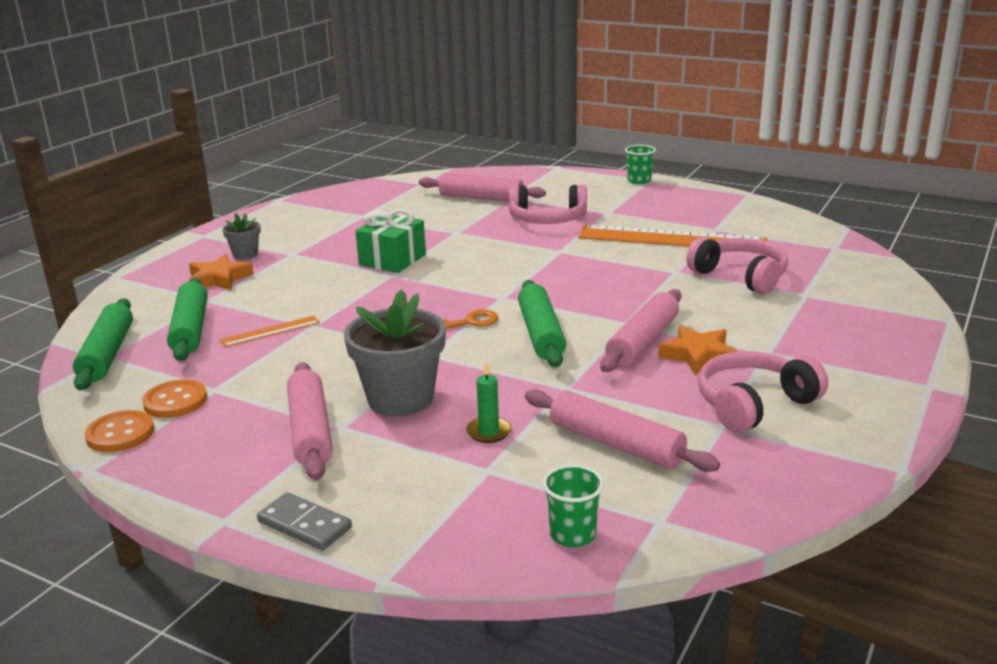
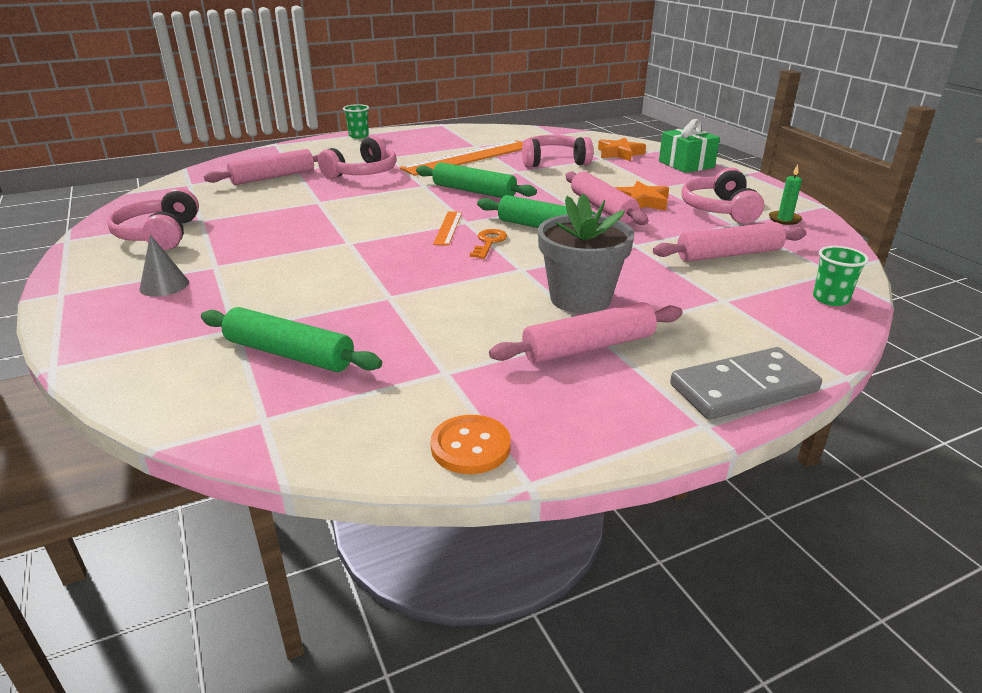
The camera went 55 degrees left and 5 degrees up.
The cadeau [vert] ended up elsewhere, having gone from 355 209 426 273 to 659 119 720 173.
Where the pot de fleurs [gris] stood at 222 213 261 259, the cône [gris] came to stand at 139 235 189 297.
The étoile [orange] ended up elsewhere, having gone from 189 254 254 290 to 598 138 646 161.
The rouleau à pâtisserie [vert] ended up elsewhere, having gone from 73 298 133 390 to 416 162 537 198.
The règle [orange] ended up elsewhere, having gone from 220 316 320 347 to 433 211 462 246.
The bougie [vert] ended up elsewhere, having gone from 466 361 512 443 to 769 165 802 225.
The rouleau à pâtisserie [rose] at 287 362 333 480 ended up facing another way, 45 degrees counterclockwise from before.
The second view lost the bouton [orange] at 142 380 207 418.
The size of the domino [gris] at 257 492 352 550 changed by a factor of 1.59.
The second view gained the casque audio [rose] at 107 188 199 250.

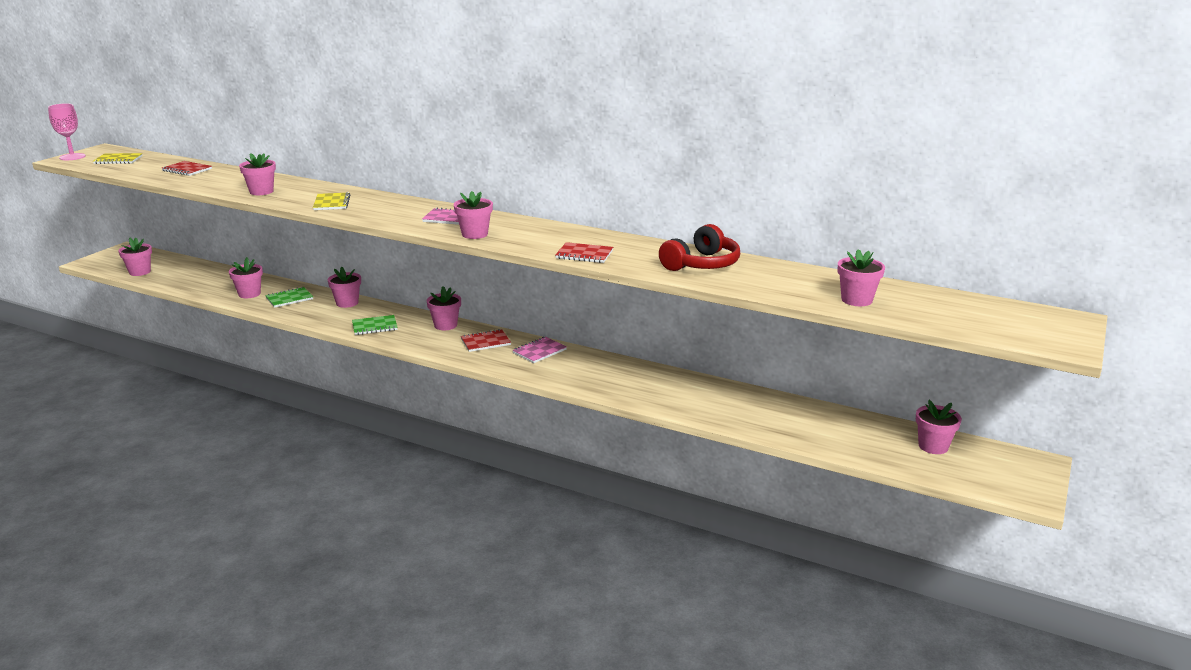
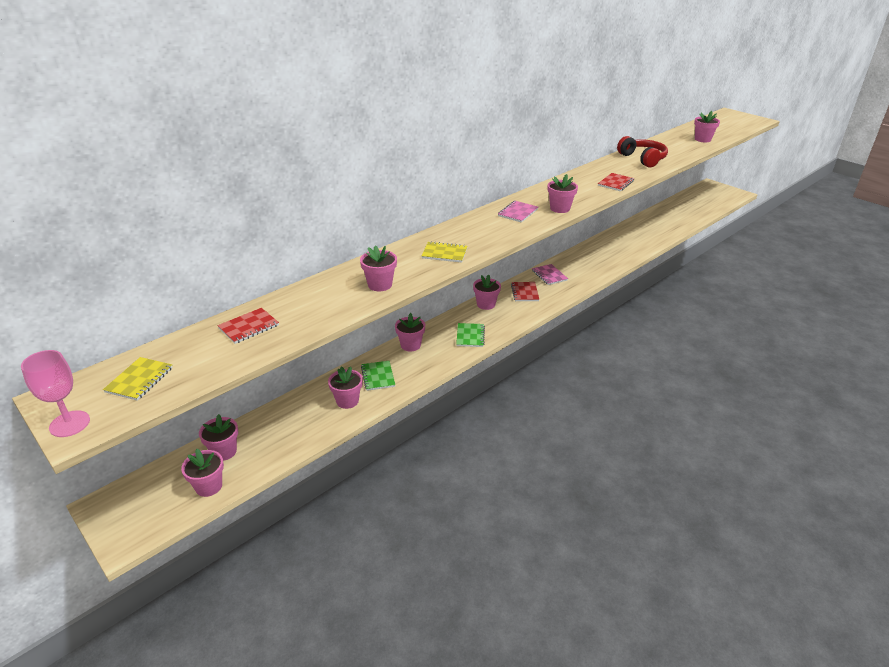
The camera went 70 degrees left and 10 degrees up.
The pot de fleurs [rose] ended up elsewhere, having gone from 916 400 962 454 to 199 414 238 461.

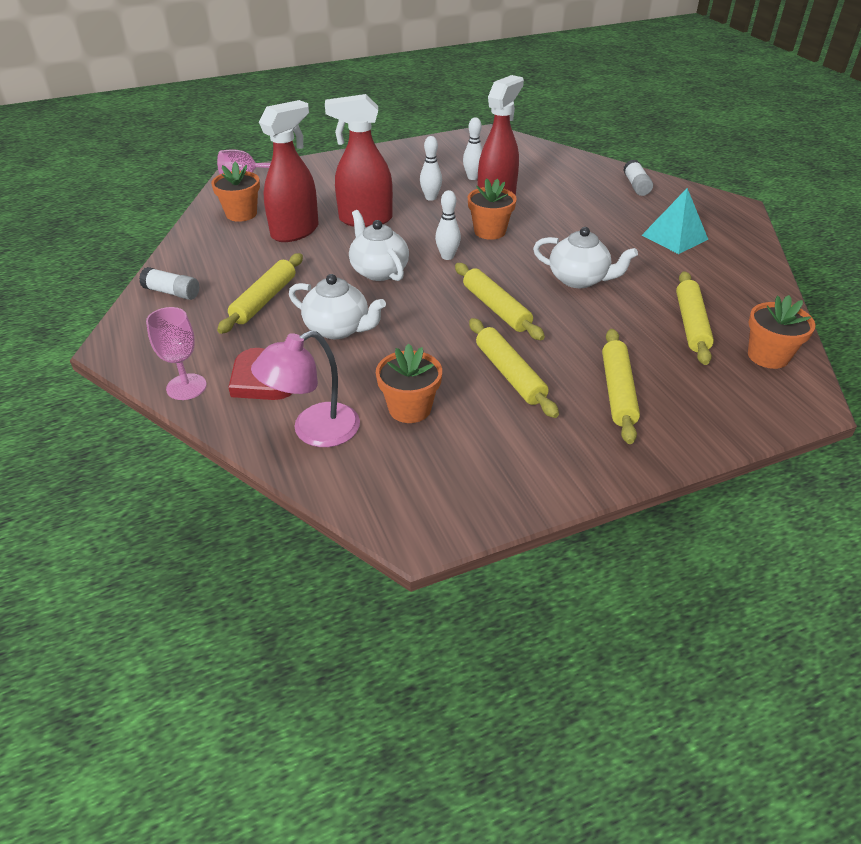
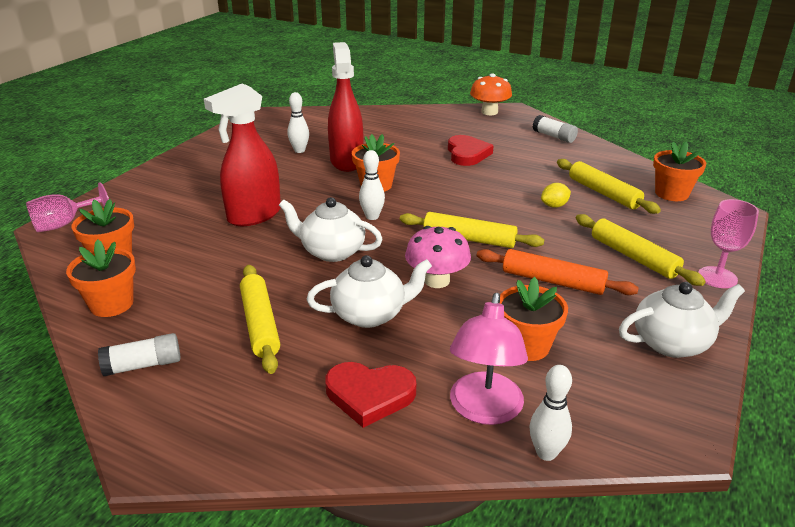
The camera went 40 degrees left and 10 degrees down.
The second view lost the vaporisateur [rouge] at 259 100 319 242.
The quille [blanc] ended up elsewhere, having gone from 420 136 442 201 to 529 365 572 461.
The bâton de colle [blanc] ended up elsewhere, having gone from 623 159 653 196 to 533 115 578 143.
The second view lost the pyramide [turquoise] at 642 188 708 254.
The théière [blanc] ended up elsewhere, having gone from 533 227 638 288 to 619 282 745 358.
The verre à pied [rose] ended up elsewhere, having gone from 146 307 207 400 to 698 199 759 288.
What was the rouleau à pâtisserie [jaune] at 469 318 559 418 turned into the rouleau à pâtisserie [orange] at 476 249 639 295.
The second view gained the champignon [orange] at 470 73 512 115.
The second view gained the cœur [rouge] at 448 135 494 166.
The second view gained the citron [jaune] at 541 183 571 208.
The second view gained the champignon [rose] at 405 226 471 288.
The second view gained the pot de fleurs [orange] at 66 240 136 317.

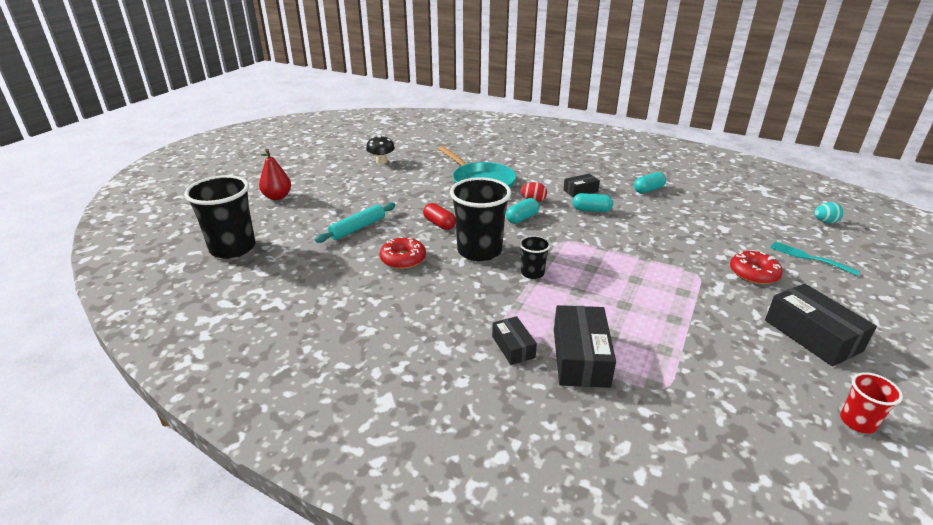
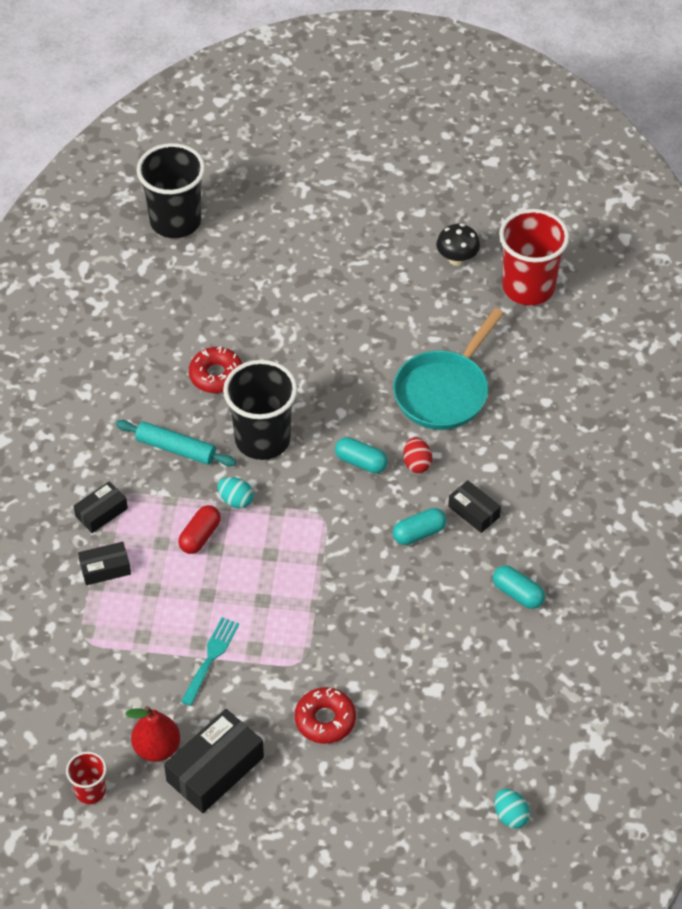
The camera went 70 degrees right and 20 degrees up.
The poire [rouge] ended up elsewhere, having gone from 259 149 291 200 to 125 706 180 762.
The gélule [turquoise] at 572 193 613 212 ended up facing another way, 75 degrees clockwise from before.
The rouleau à pâtisserie [turquoise] ended up elsewhere, having gone from 315 203 396 243 to 115 420 236 466.
The gélule [rouge] ended up elsewhere, having gone from 423 203 456 230 to 178 505 221 554.
Where the gobelet [noir] stood at 519 235 551 279, the œuf [turquoise] came to stand at 218 477 254 508.
The fourchette [turquoise] ended up elsewhere, having gone from 770 241 861 276 to 181 617 239 706.
The size of the boîte [noir] at 554 305 616 388 changed by a factor of 0.57.
The second view gained the gobelet [rouge] at 499 209 569 305.

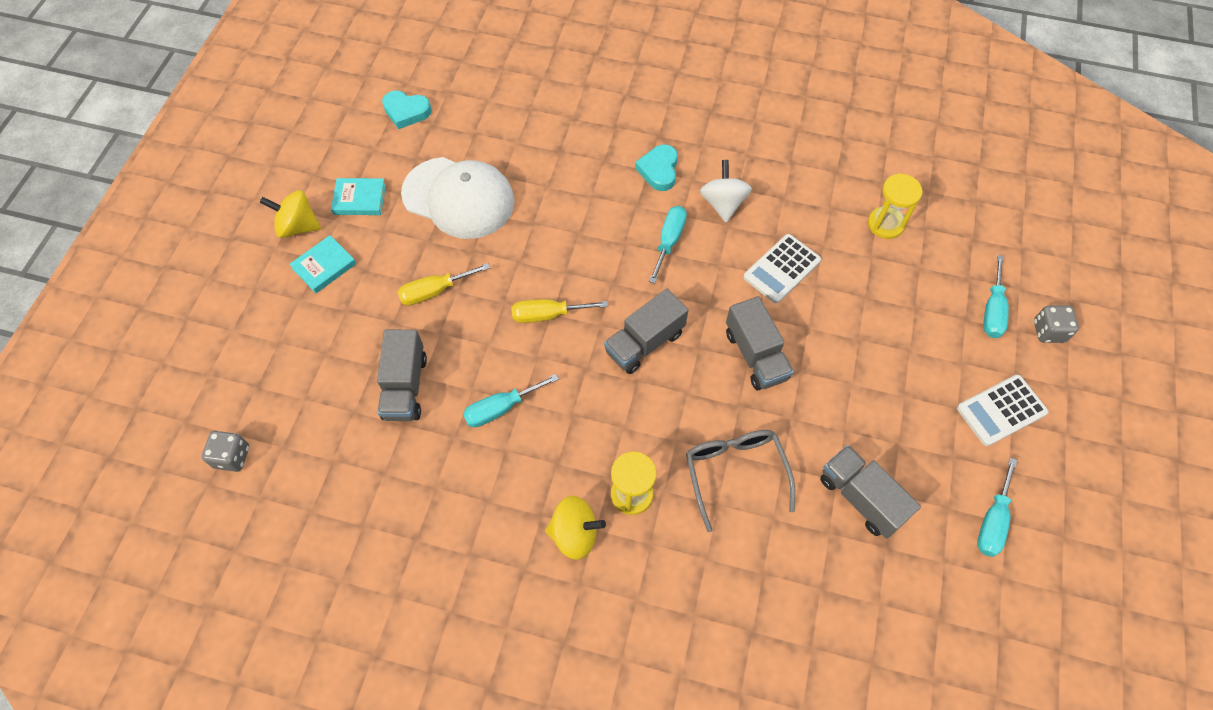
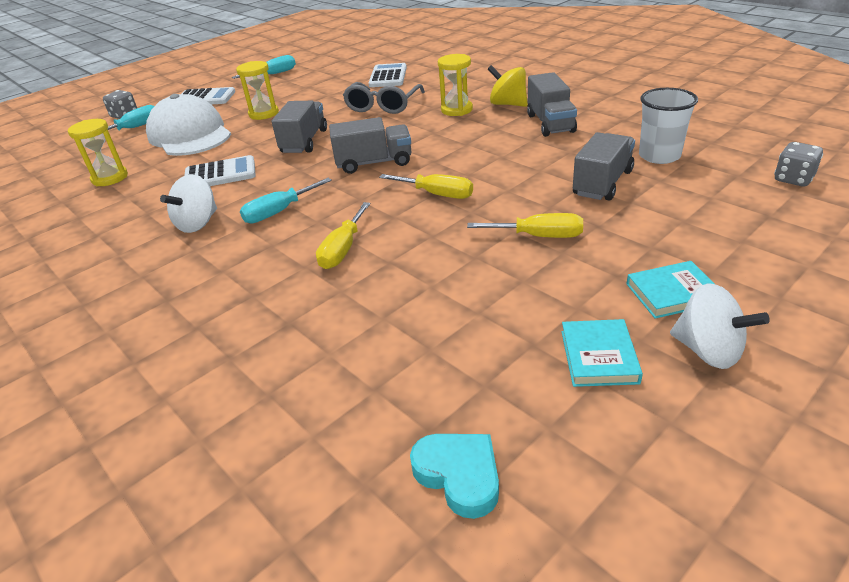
The camera went 145 degrees left and 25 degrees down.
The second view lost the cœur [turquoise] at 635 144 678 191.
The casquette [blanc] ended up elsewhere, having gone from 401 157 515 239 to 146 94 231 156.
The livre [turquoise] at 331 178 386 215 ended up facing another way, 60 degrees clockwise from before.
What was the toupie [jaune] at 260 190 321 238 turned into the toupie [blanc] at 670 284 770 369.
The second view lost the tournevis [turquoise] at 463 374 559 427.
The camion [gris] ended up elsewhere, having gone from 820 445 921 539 to 527 72 577 137.
The second view gained the sablier [jaune] at 236 61 279 120.
The second view gained the calculatrice [blanc] at 369 63 407 87.
The second view gained the gobelet [blanc] at 639 88 698 164.
The second view gained the tournevis [jaune] at 316 202 371 269.

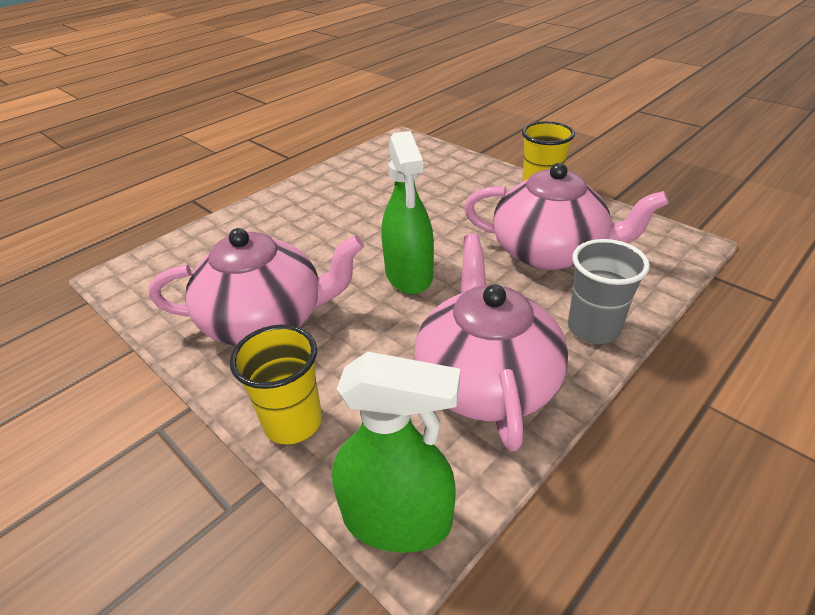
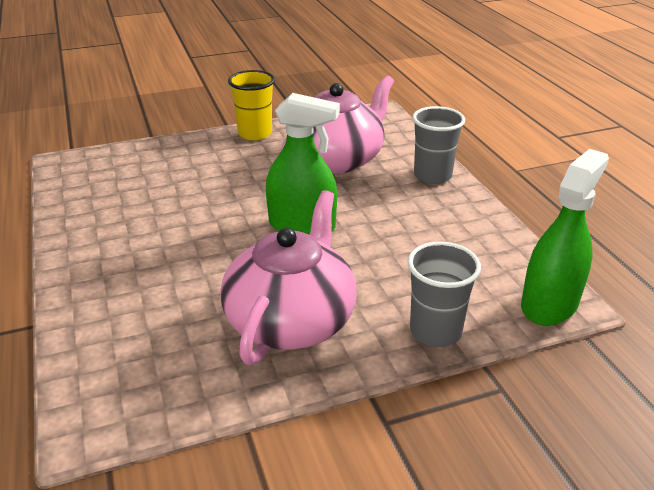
The camera went 65 degrees left and 5 degrees down.
The second view lost the théière [rose] at 415 234 568 451.
What was the gobelet [jaune] at 230 325 322 444 turned into the gobelet [gris] at 408 241 481 347.

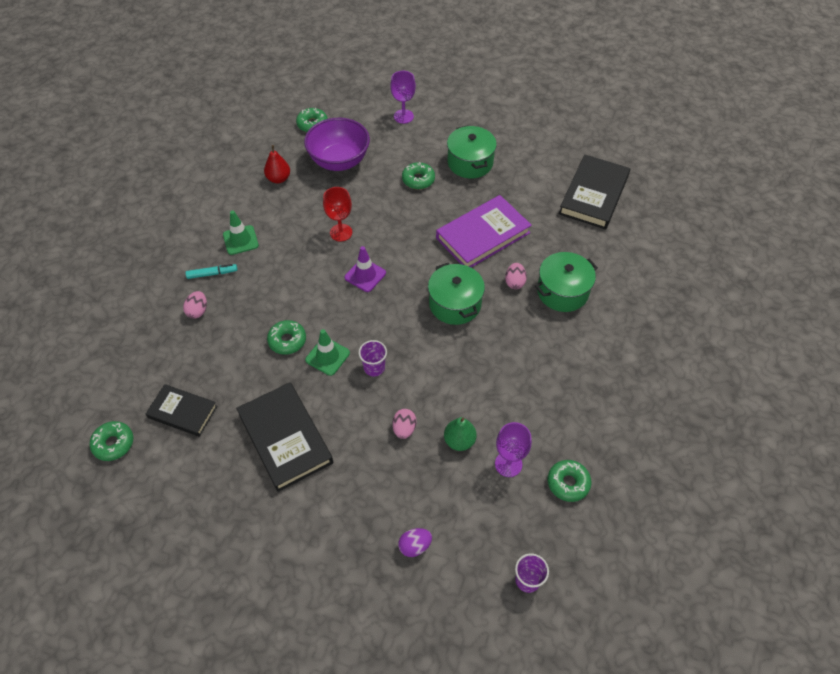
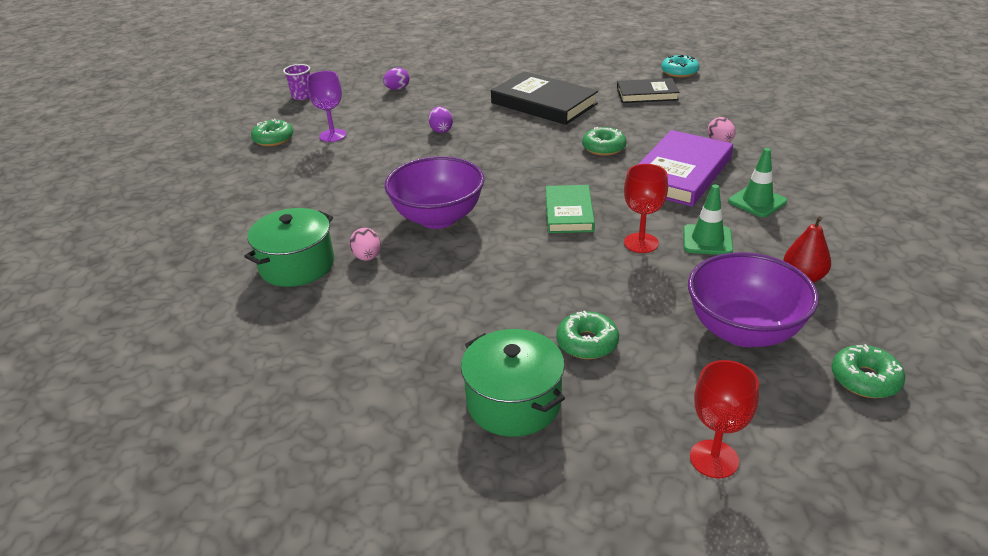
The camera went 160 degrees right and 20 degrees down.
What was the verre à pied [violet] at 390 71 416 124 turned into the verre à pied [rouge] at 690 360 759 478.
The second view lost the livre [noir] at 559 155 630 229.
The livre [violet] ended up elsewhere, having gone from 436 195 532 268 to 639 130 733 207.
Where the cône de chantier [violet] stood at 344 246 386 292, the livre [vert] came to stand at 546 185 595 233.
Where the marmite [vert] stood at 428 263 485 325, the bol [violet] came to stand at 385 156 484 229.
The second view lost the feutre [turquoise] at 186 264 237 279.
The cône de chantier [vert] ended up elsewhere, having gone from 305 329 350 376 to 683 184 733 255.
The second view lost the gobelet [violet] at 359 340 387 376.
What was the œuf [rose] at 392 409 416 439 turned into the œuf [violet] at 428 107 453 133.
The second view lost the poire [vert] at 444 417 477 451.
What was the beignet [vert] at 89 421 133 461 turned into the beignet [turquoise] at 661 55 699 77.

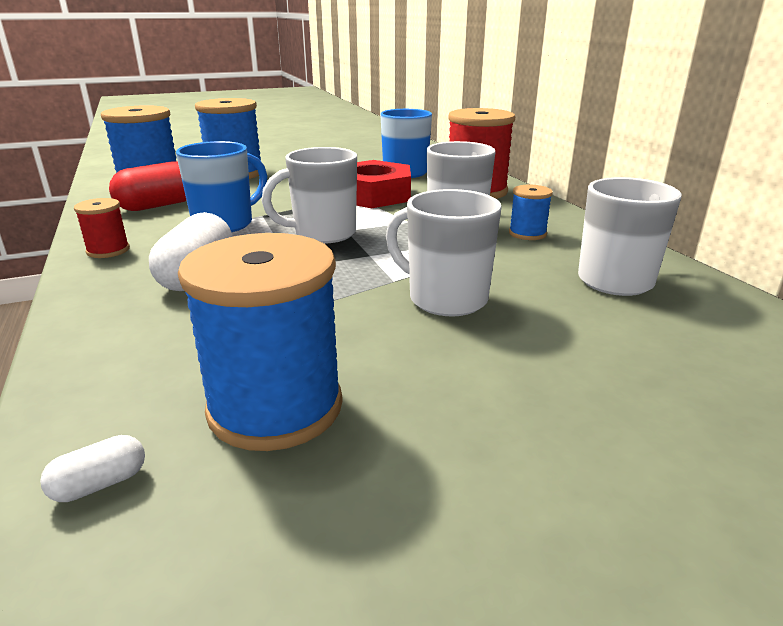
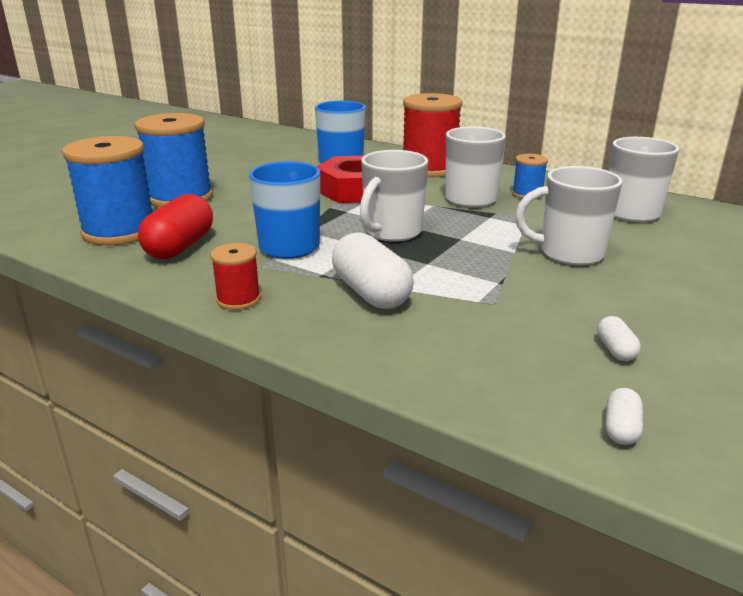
The camera went 35 degrees left and 0 degrees up.
Where the bobine [bleu] stood at 178 233 343 451, the gélule [blanc] came to stand at 597 316 641 361.

